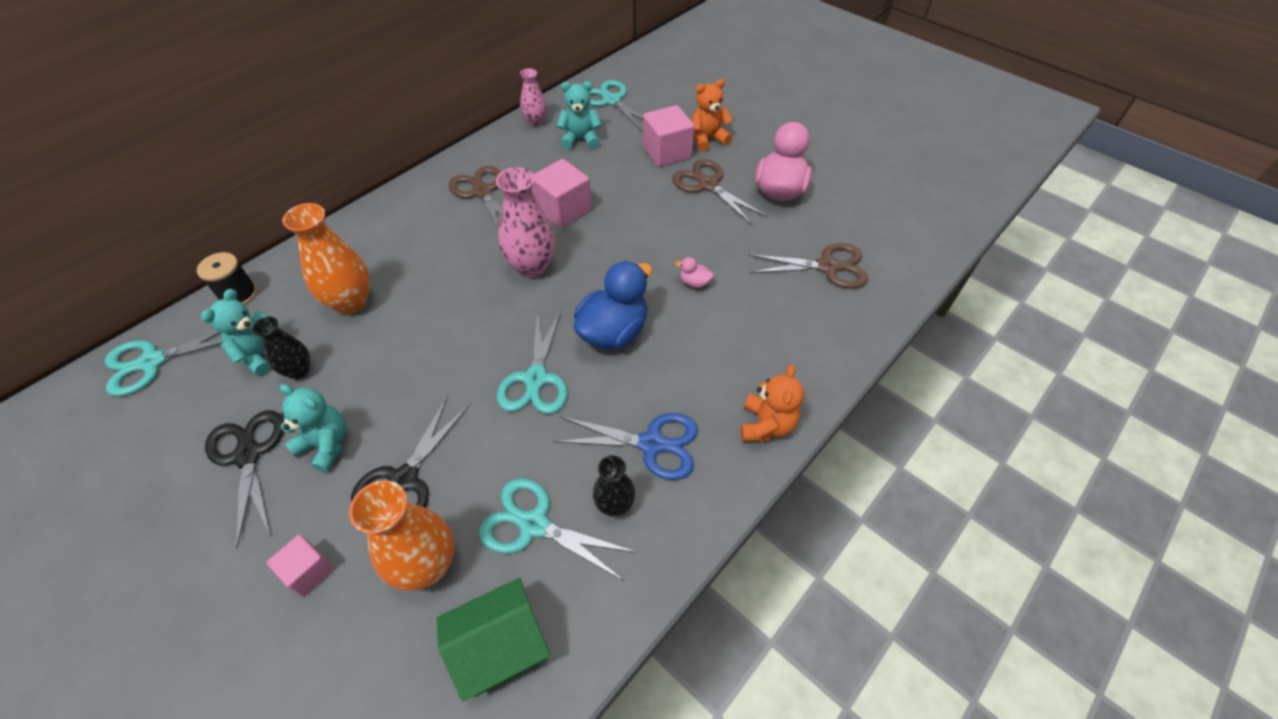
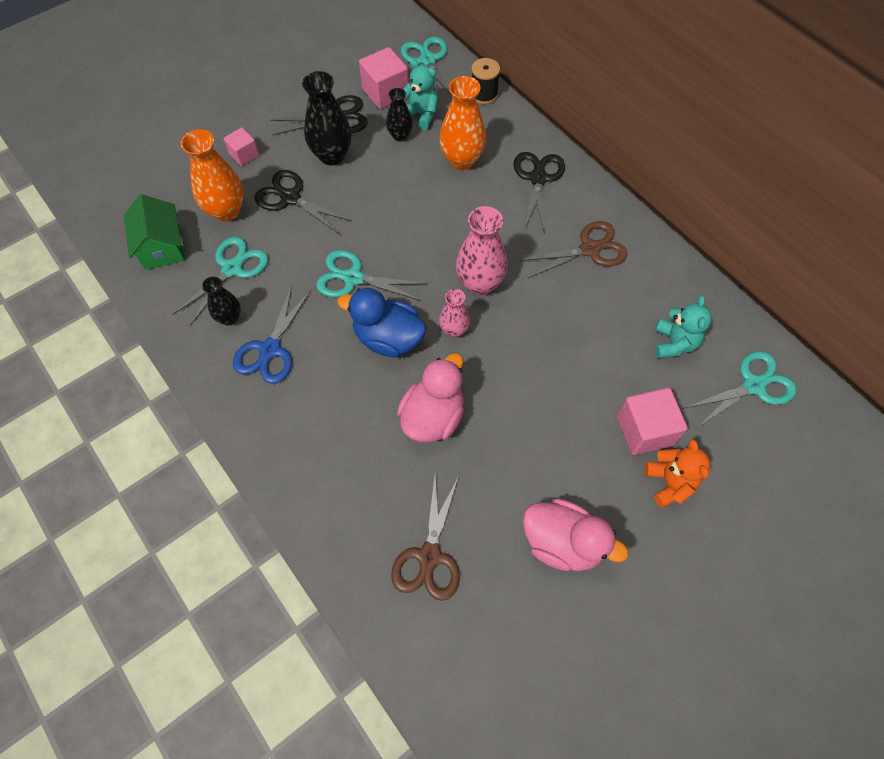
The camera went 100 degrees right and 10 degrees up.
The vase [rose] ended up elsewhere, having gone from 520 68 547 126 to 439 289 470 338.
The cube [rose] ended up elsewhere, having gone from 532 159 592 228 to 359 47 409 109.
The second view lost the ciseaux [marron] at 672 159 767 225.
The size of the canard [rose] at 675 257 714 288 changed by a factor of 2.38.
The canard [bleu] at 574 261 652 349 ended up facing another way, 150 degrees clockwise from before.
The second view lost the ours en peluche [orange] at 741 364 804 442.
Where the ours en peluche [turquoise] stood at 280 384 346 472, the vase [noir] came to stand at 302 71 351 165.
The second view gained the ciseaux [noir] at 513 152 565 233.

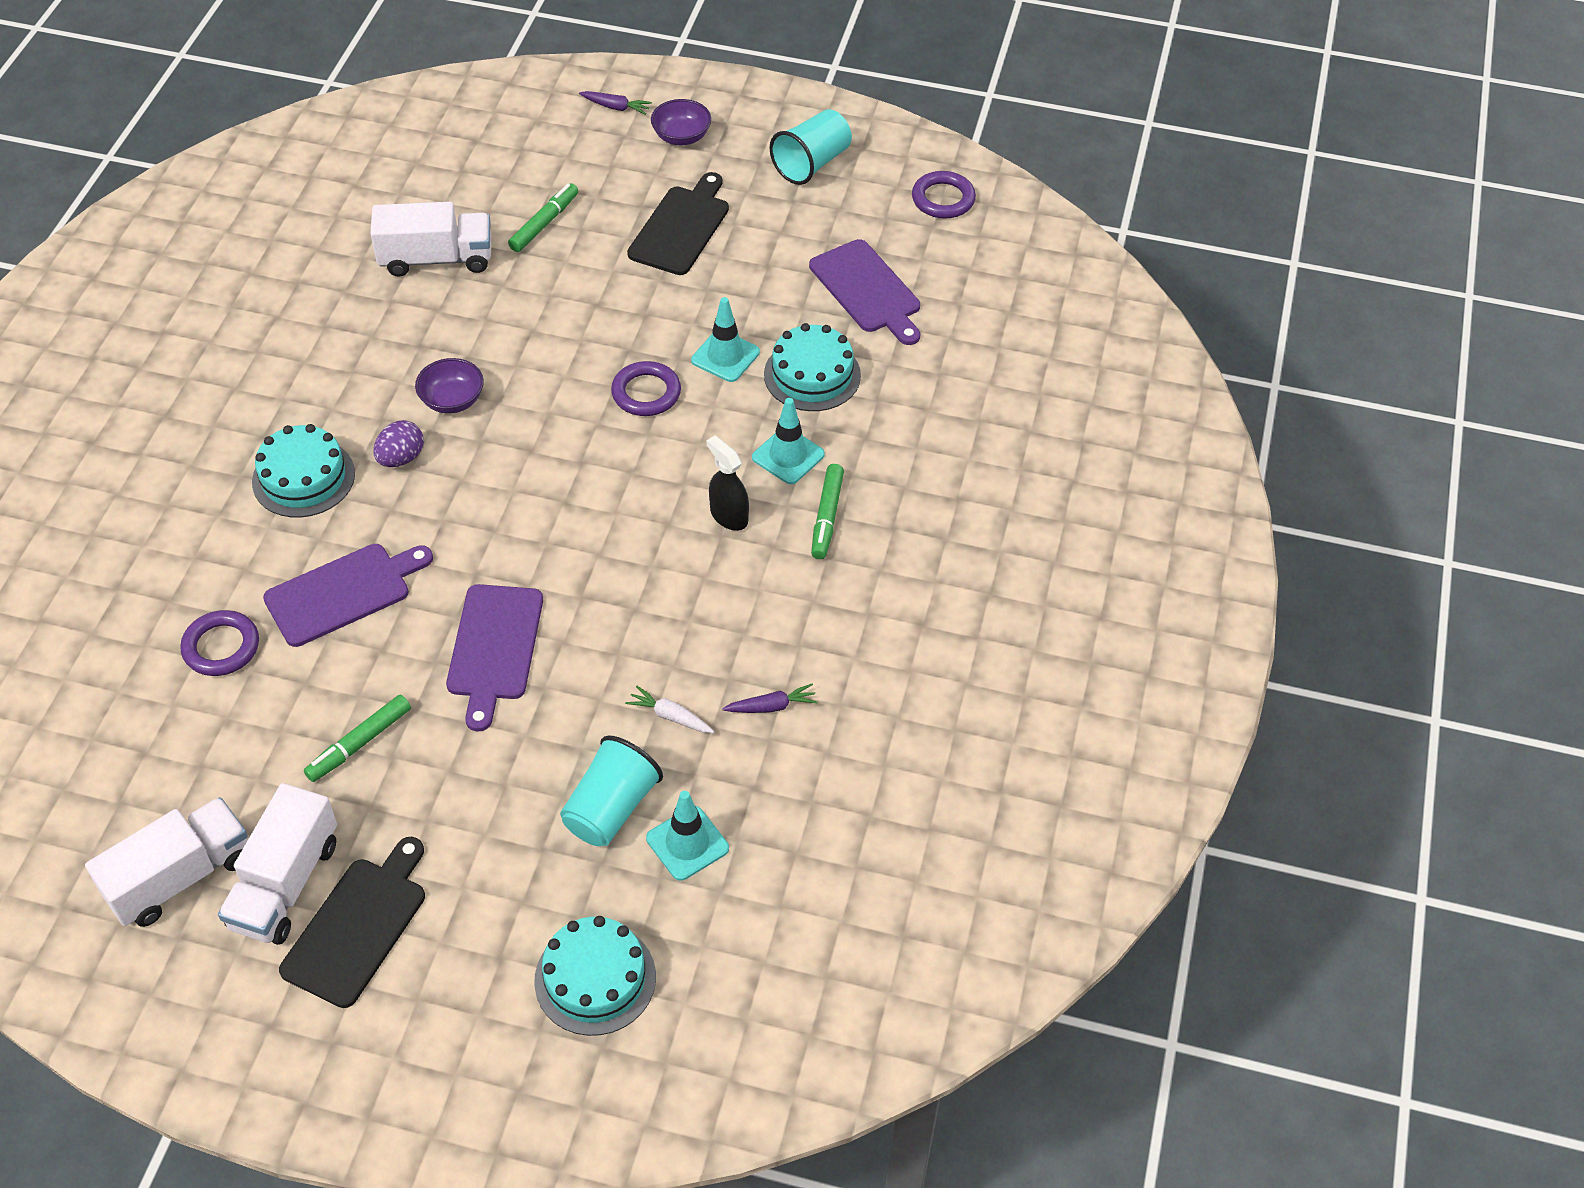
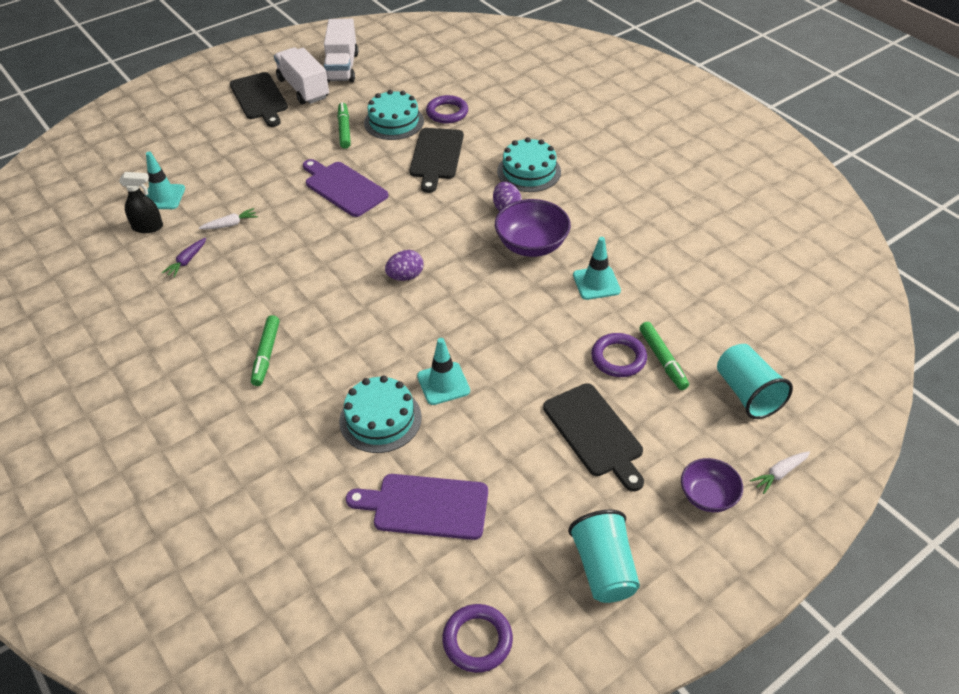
The camera went 130 degrees right and 5 degrees down.
What was the carotte [violet] at 579 91 652 115 turned into the carotte [blanc] at 750 451 810 494.
The second view lost the camion [blanc] at 370 202 491 277.
The size of the bol [violet] at 415 358 484 414 changed by a factor of 1.56.
The anneau [violet] ended up elsewhere, having gone from 611 361 681 416 to 591 333 647 377.
The cône de chantier [turquoise] ended up elsewhere, having gone from 752 398 825 484 to 573 237 621 300.
The vaporisateur [noir] ended up elsewhere, having gone from 707 435 749 531 to 119 172 163 233.
The feutre [vert] at 811 464 844 559 ended up facing another way, 135 degrees counterclockwise from before.
What was the planche à découper [violet] at 263 544 433 647 turned into the planche à découper [noir] at 409 128 464 193.
The gobelet [turquoise] ended up elsewhere, having gone from 560 736 663 846 to 717 344 793 419.
The gâteau [turquoise] ended up elsewhere, having gone from 534 916 656 1036 to 364 90 424 140.
The second view gained the œuf [violet] at 385 250 424 281.

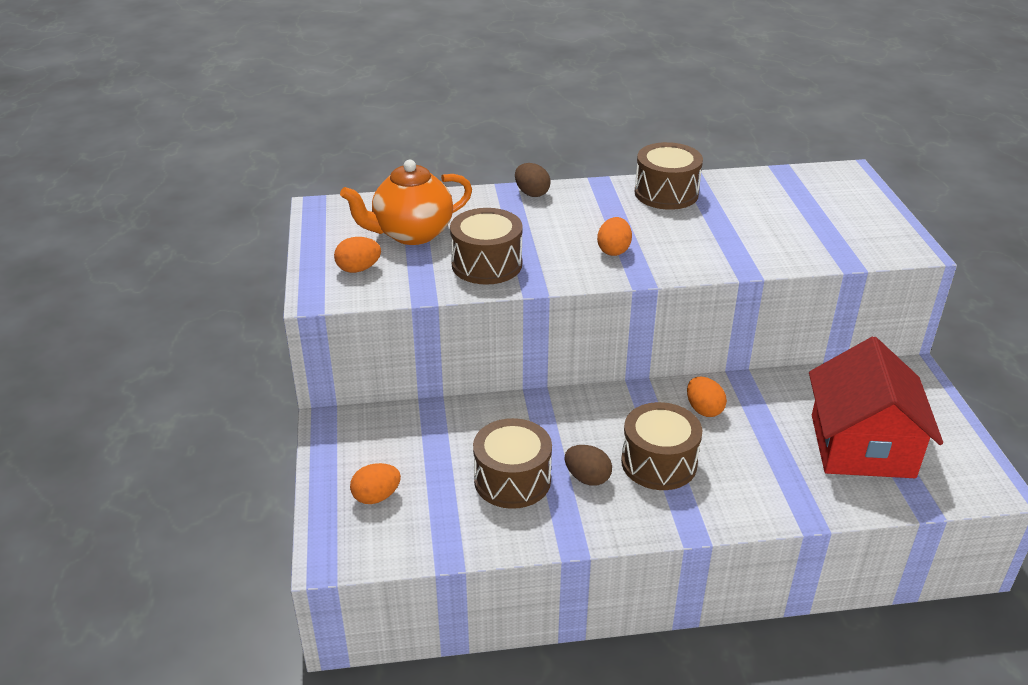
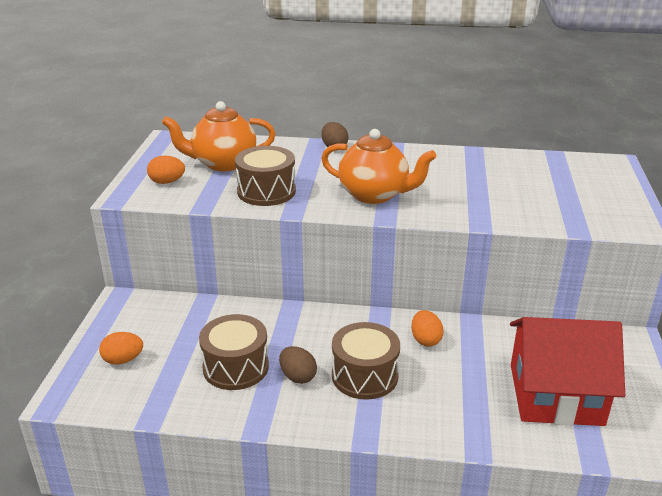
The camera went 15 degrees right and 5 degrees down.
The second view lost the tambour [marron] at 635 142 703 210.
Where the œuf [orange] stood at 597 217 632 256, the théière [orange] came to stand at 321 129 436 204.
The maison [rouge] at 809 337 943 478 ended up facing another way, 75 degrees clockwise from before.

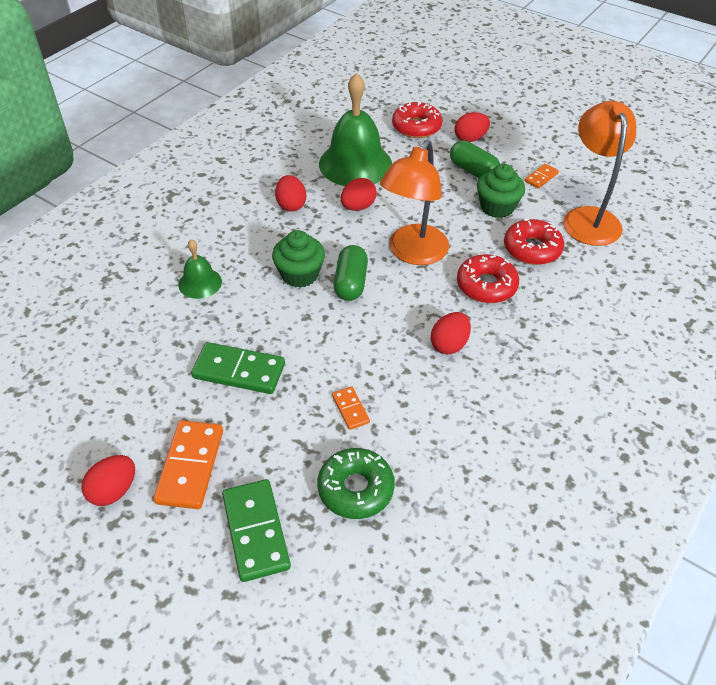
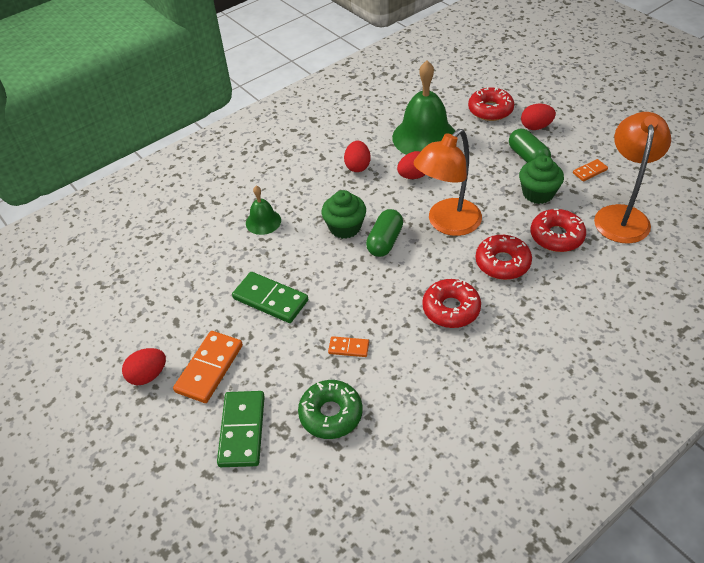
The camera went 20 degrees right and 0 degrees up.
Where the œuf [rouge] stood at 431 312 471 354, the beignet [rouge] came to stand at 422 279 481 328.
The domino [orange] at 332 387 370 430 ended up facing another way, 75 degrees counterclockwise from before.

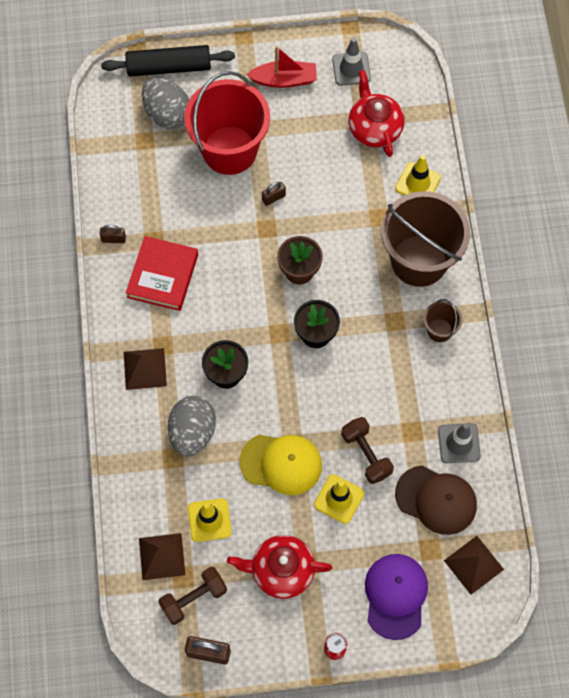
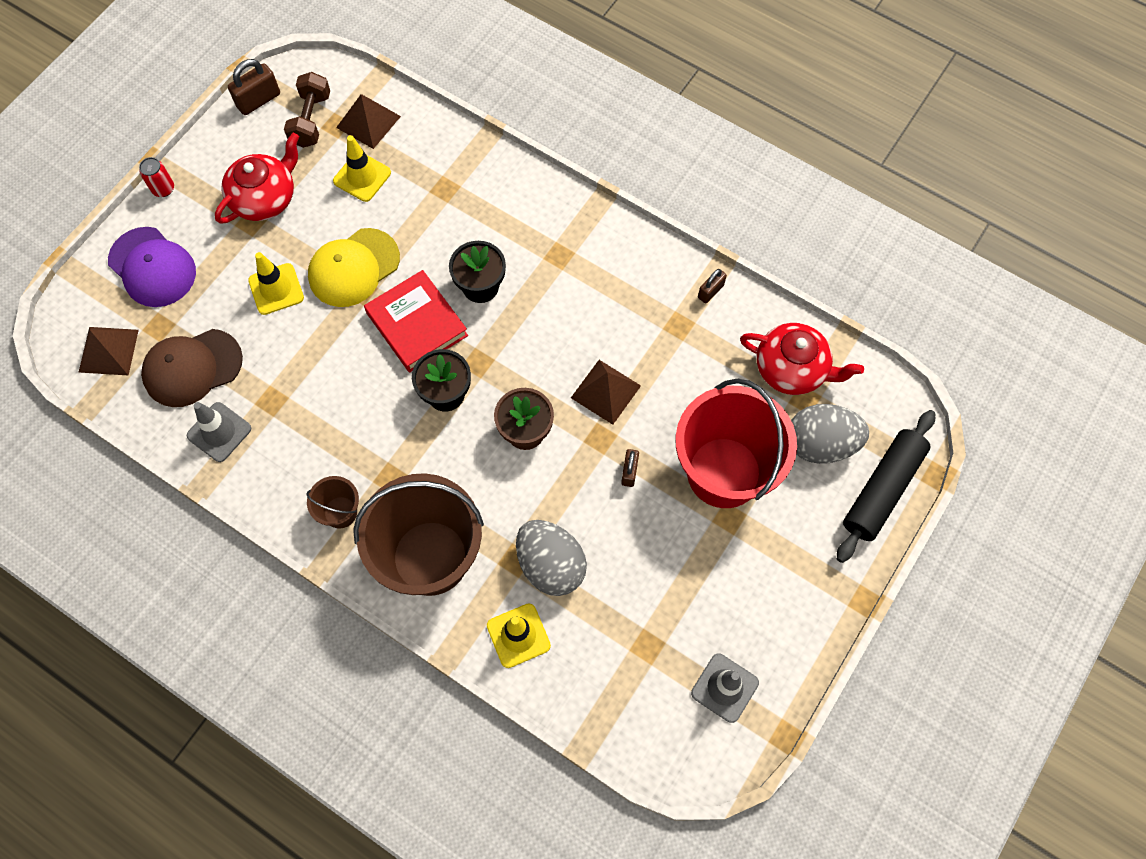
The camera went 130 degrees right and 0 degrees up.
The second view lost the bateau [rouge] at 246 46 317 88.
The théière [rouge] ended up elsewhere, having gone from 349 70 405 157 to 740 323 864 395.
The livre [rouge] ended up elsewhere, having gone from 126 236 198 311 to 364 270 468 372.
The pyramide [marron] ended up elsewhere, having gone from 124 348 167 390 to 571 360 641 425.
The œuf [gris] ended up elsewhere, having gone from 168 396 216 457 to 516 520 587 596.
The second view lost the haltère [marron] at 341 417 394 484.

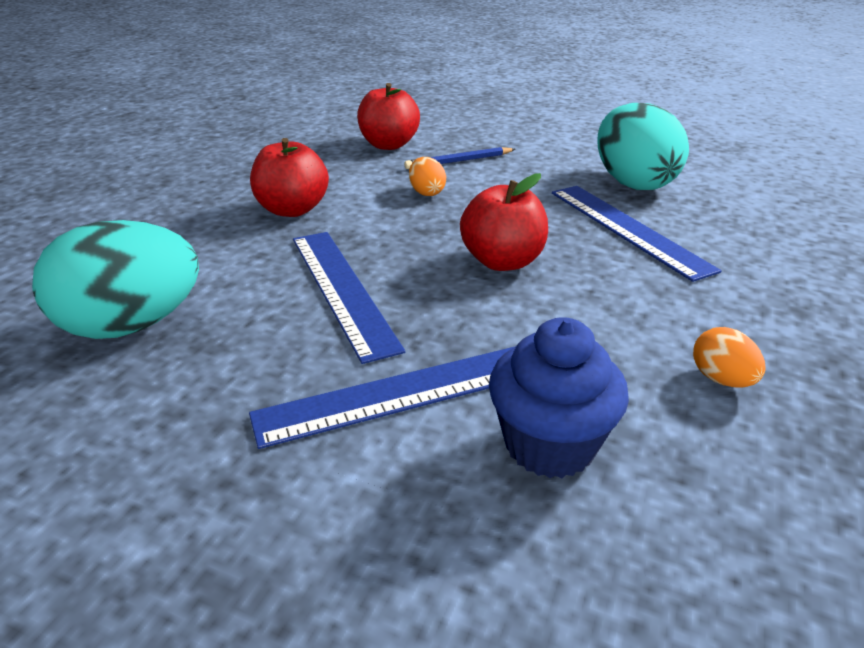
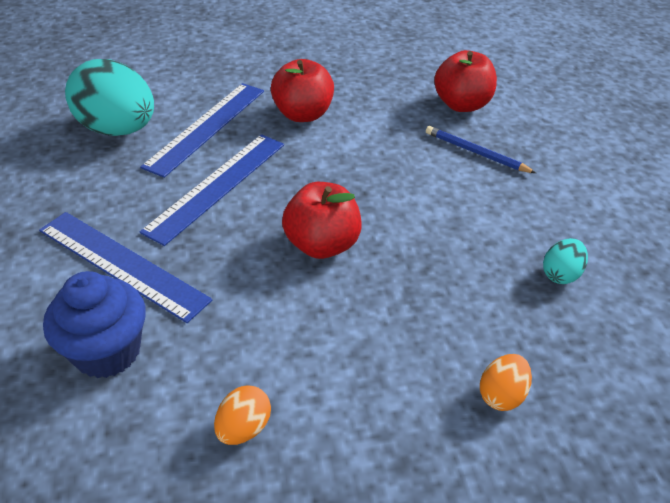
The camera went 55 degrees right and 10 degrees up.
The size of the œuf [turquoise] at 597 103 689 190 changed by a factor of 0.45.
The œuf [orange] ended up elsewhere, having gone from 409 157 446 196 to 480 354 532 411.
The règle [bleu] ended up elsewhere, having gone from 552 186 722 282 to 140 83 264 178.

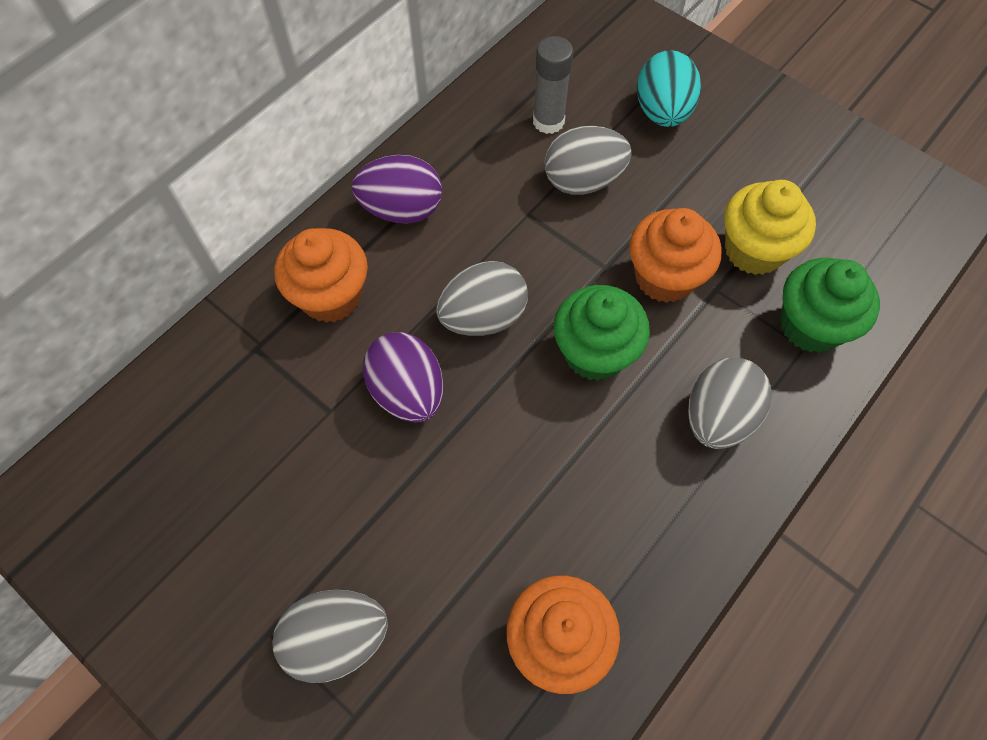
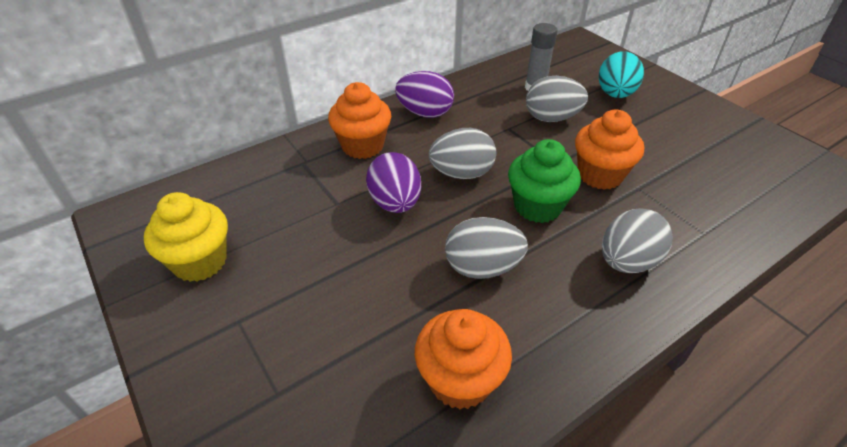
The camera went 15 degrees right and 20 degrees down.
The muffin [jaune] ended up elsewhere, having gone from 724 180 816 275 to 144 192 228 282.
The second view lost the muffin [vert] at 780 258 880 353.
The œuf [gris] ended up elsewhere, having gone from 272 590 388 683 to 445 217 528 279.

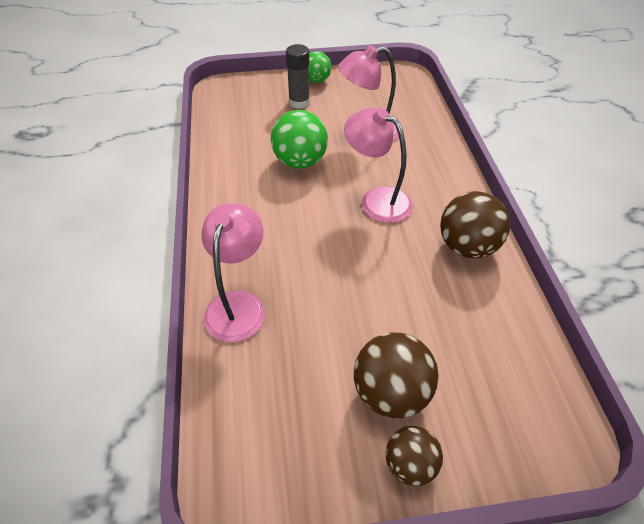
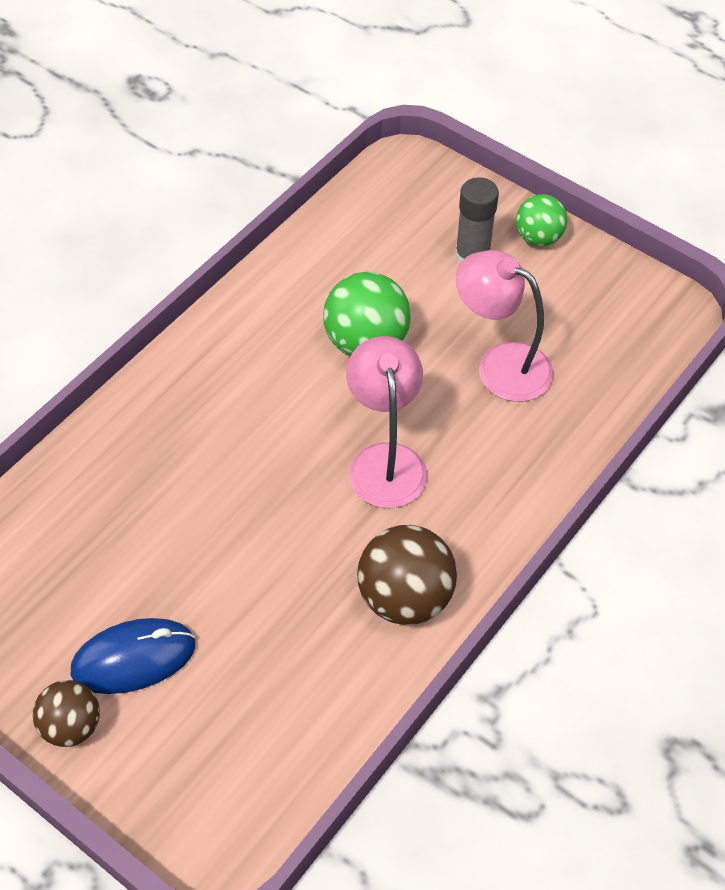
The camera went 45 degrees right and 5 degrees up.
The second view lost the lampe [rose] at 201 203 265 342.
Where the balle [marron] stood at 354 332 439 418, the souris [bleu] came to stand at 71 618 195 694.

